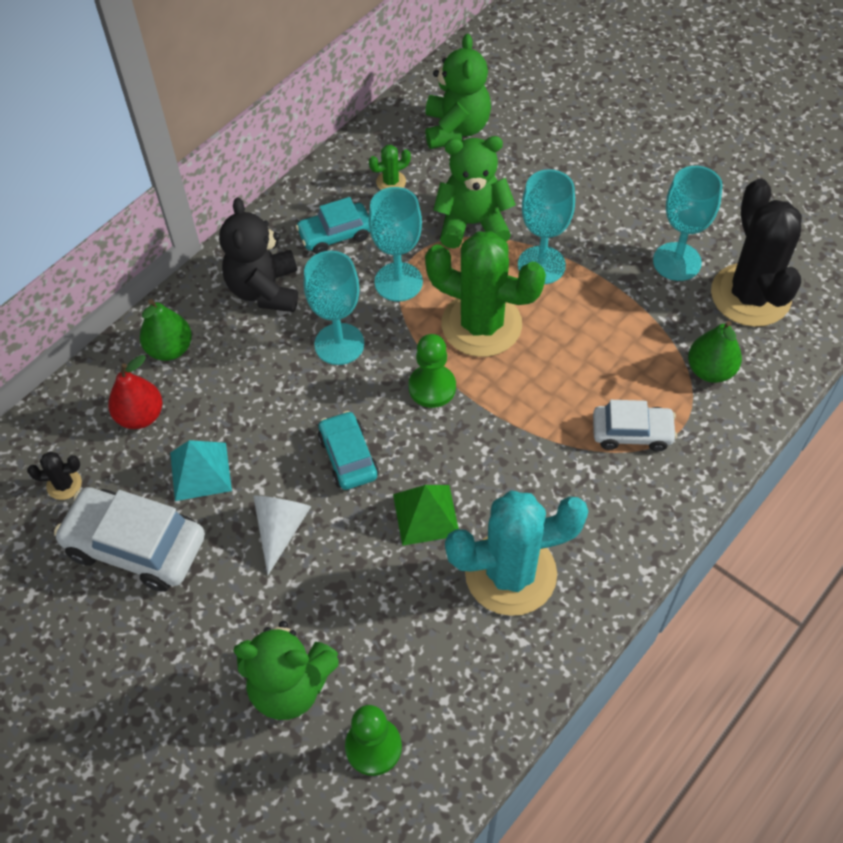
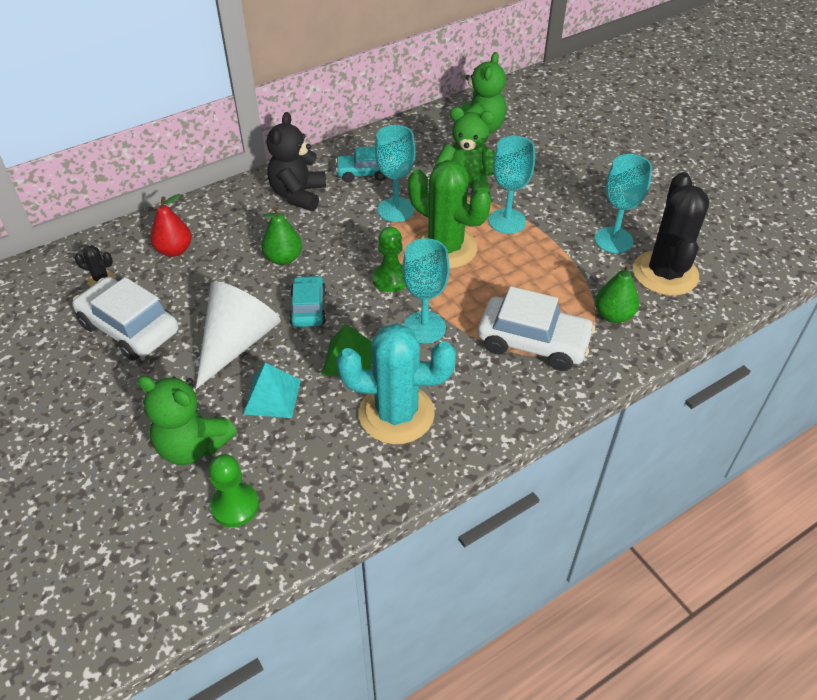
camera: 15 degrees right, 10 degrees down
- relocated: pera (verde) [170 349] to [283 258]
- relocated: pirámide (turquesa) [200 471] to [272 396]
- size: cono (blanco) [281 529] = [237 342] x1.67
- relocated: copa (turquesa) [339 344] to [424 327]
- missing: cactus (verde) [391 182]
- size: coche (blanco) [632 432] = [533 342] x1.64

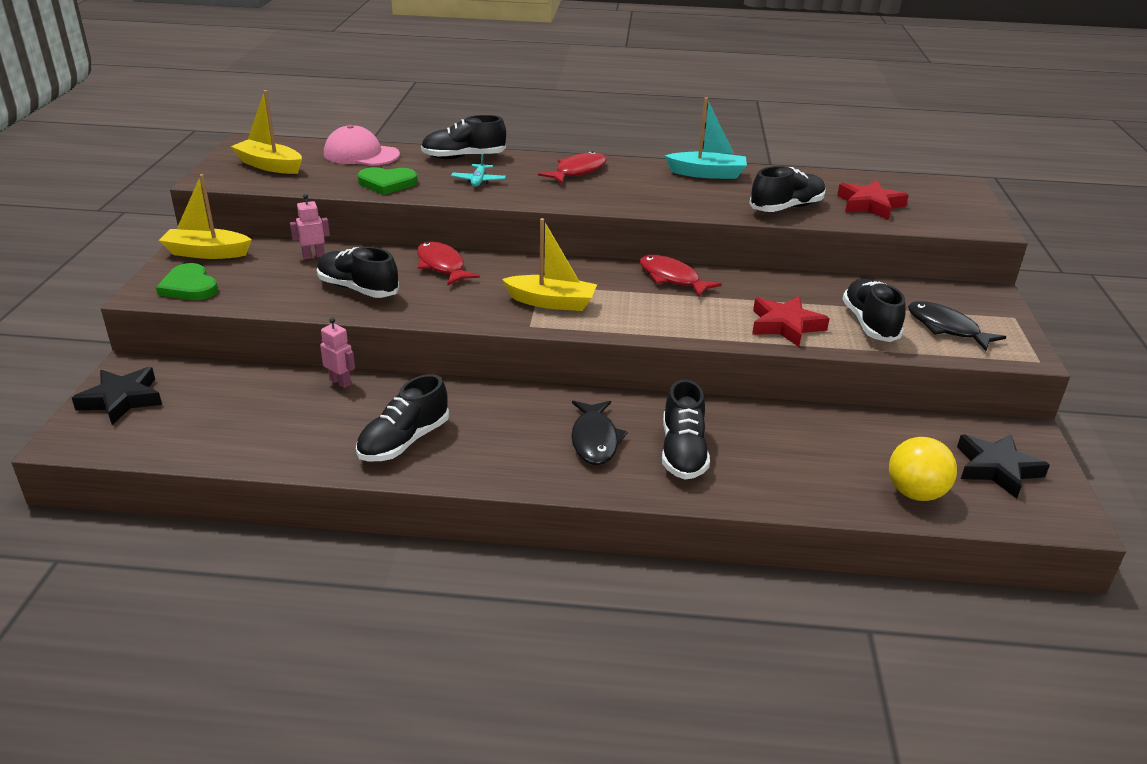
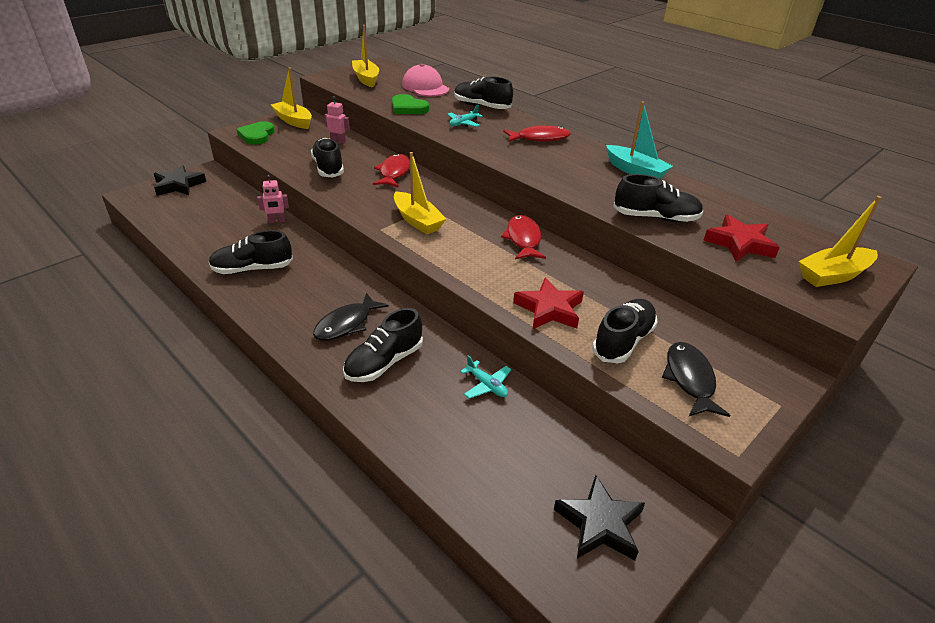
camera: 40 degrees right, 5 degrees up
- spun: robot (rosa) [340 382] = [277 221] 90 degrees clockwise
- missing: pelota (amarillo) [915 493]
- appeared: avión (turquesa) [487 385]
- appeared: barco (amarillo) [833 275]

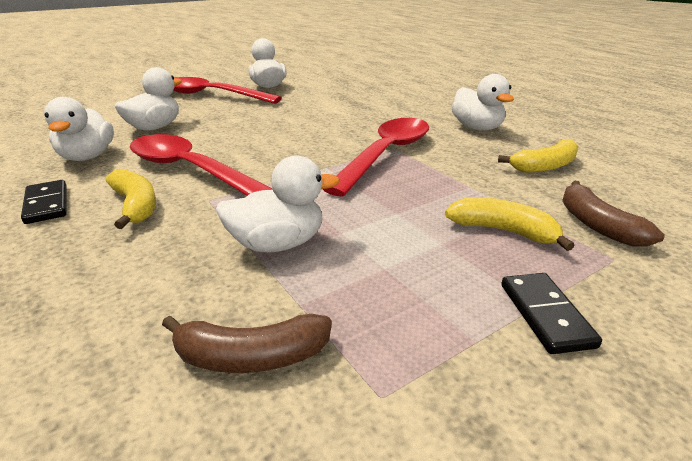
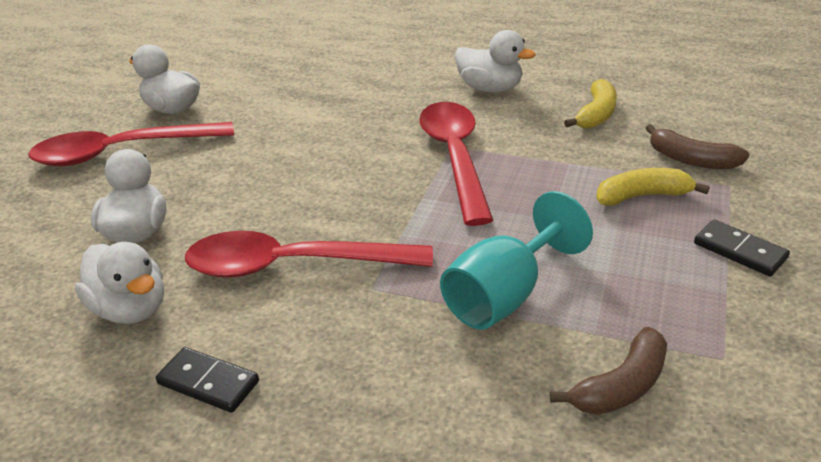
camera: 35 degrees left, 5 degrees up
- missing: plátano (amarillo) [136 205]
- exchanged: pato (blanco) [278 244] to copa (turquesa) [504 295]

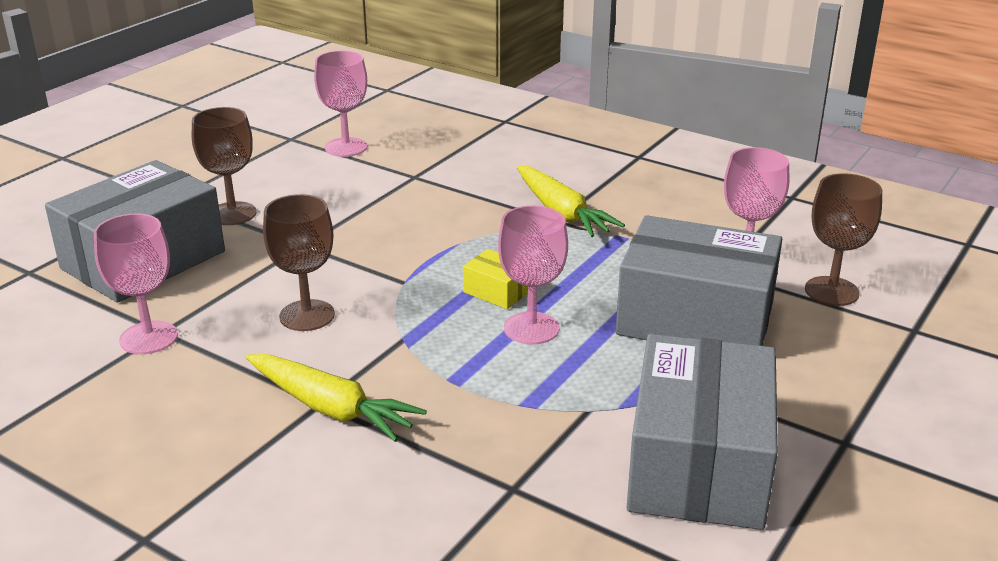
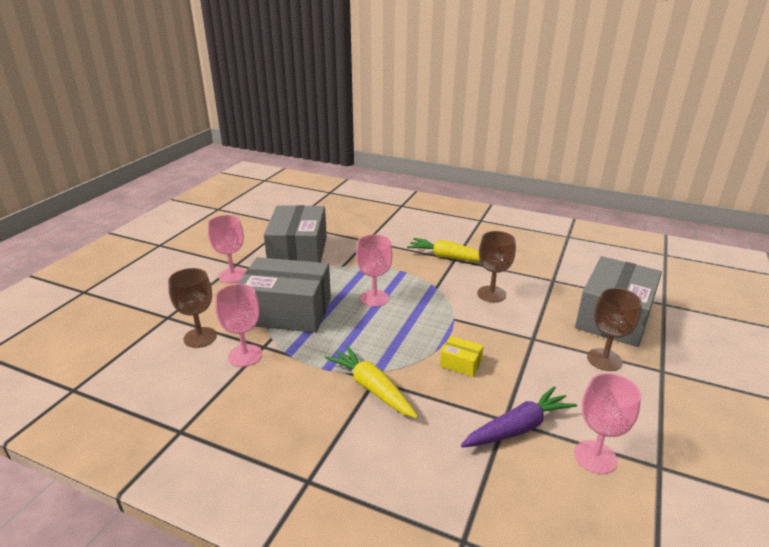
camera: 170 degrees right, 0 degrees up
- relocated: copa (rosa) [148 338] to [232 275]
- relocated: caja (amarillo) [497 291] to [460 363]
- appeared: zanahoria (morado) [518 427]

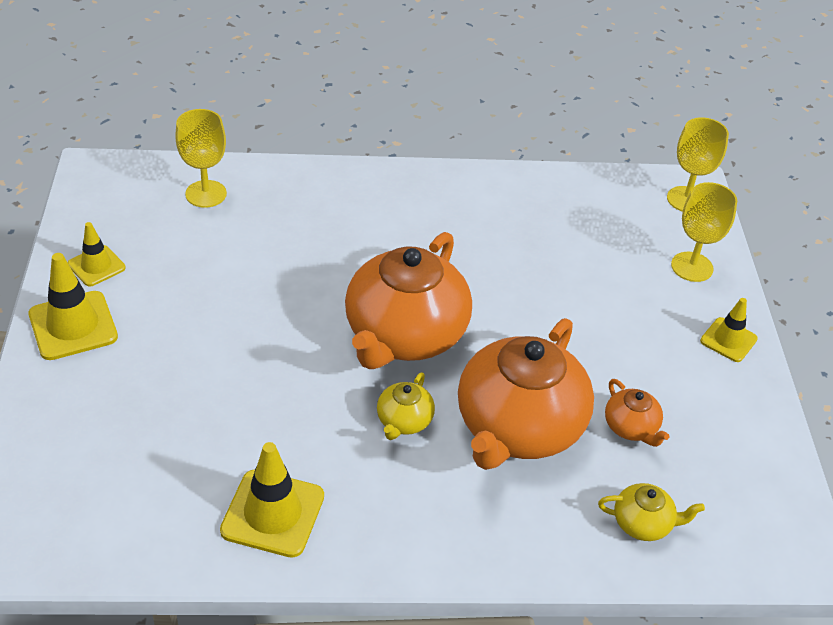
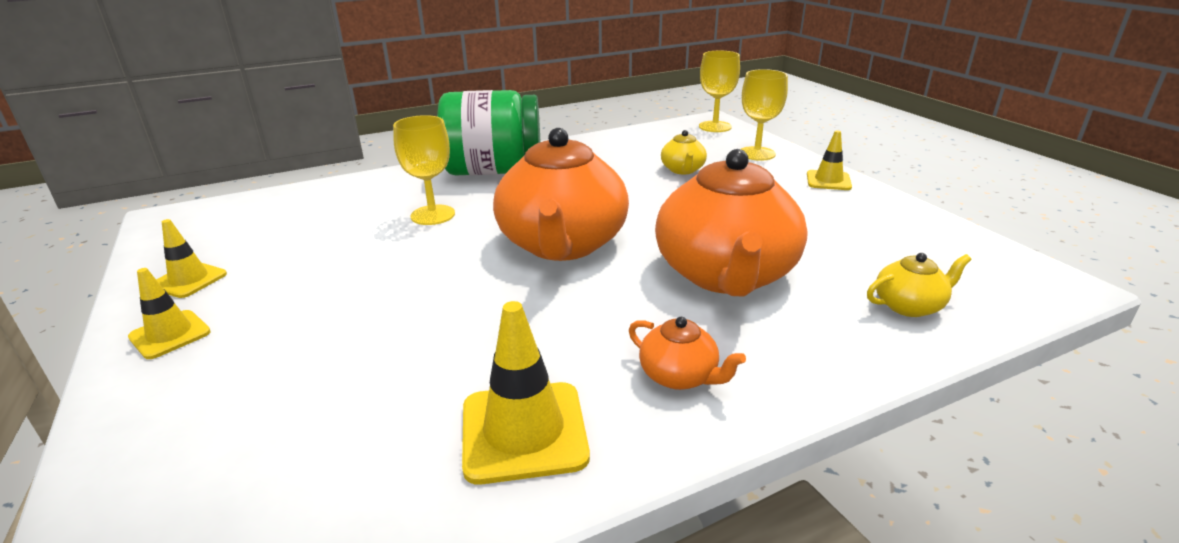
camera: 20 degrees left, 15 degrees down
- size: cono de tráfico (amarillo) [73 326] = [170 335] x0.62
- relocated: copa (amarillo) [206 194] to [433 215]
- relocated: tetera (amarillo) [404 421] to [683 170]
- relocated: tetera (naranja) [631 427] to [679 376]
- appeared: tarro (verde) [494 171]

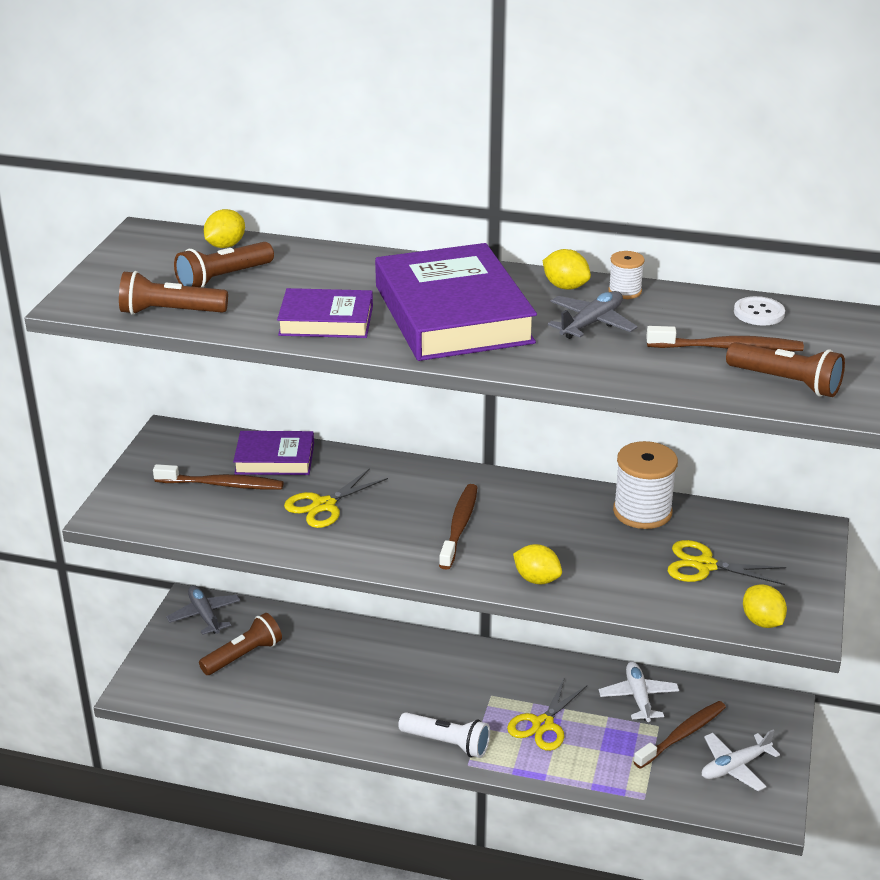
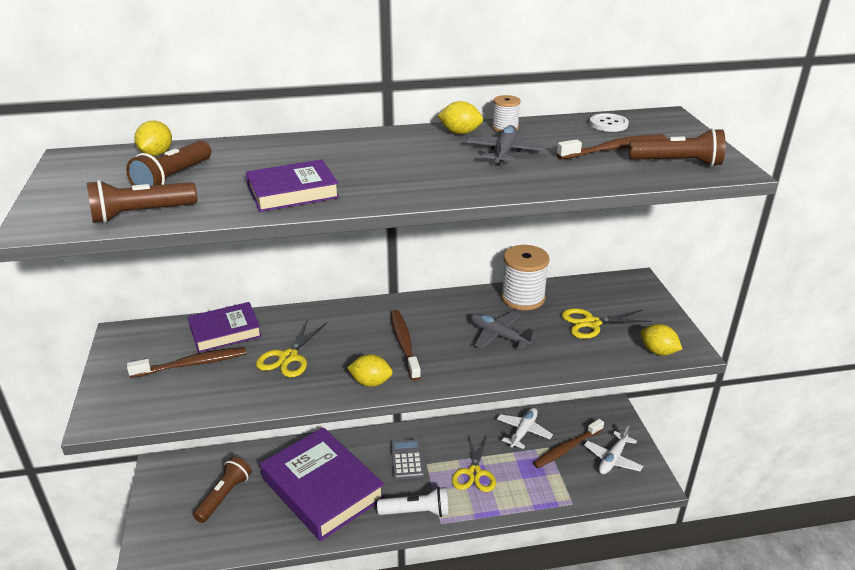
camera: 25 degrees left, 0 degrees up
- relocated: avión (gris) [204 615] to [498 336]
- relocated: libro (morado) [453 314] to [322 488]
- relocated: limón (amarillo) [537 579] to [371 382]
- spun: avión (blanco) [638 697] = [523 431] 60 degrees clockwise
- spun: cepillo de dientes (marrón) [682 735] = [567 448] 150 degrees counterclockwise
- appeared: calculadora (gris) [407 459]

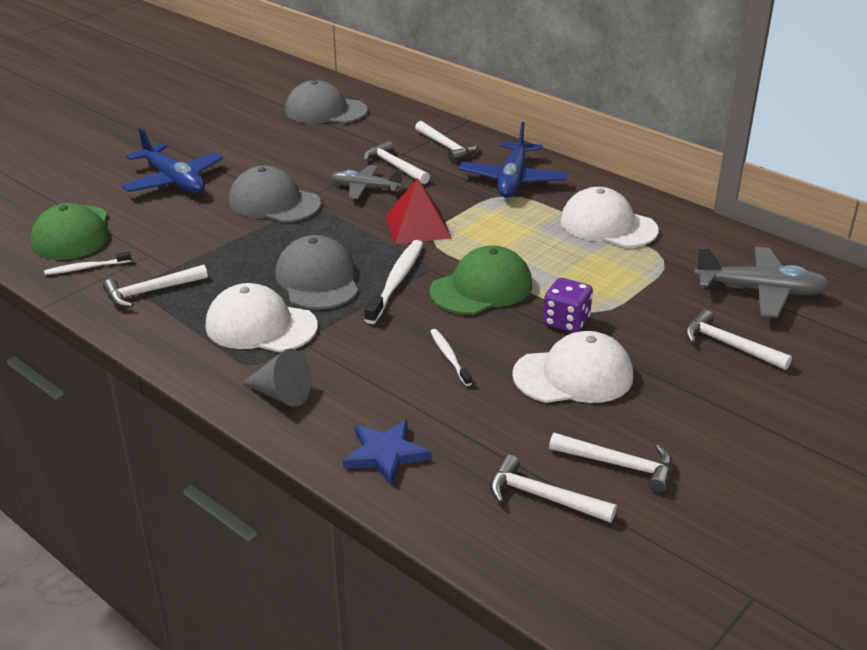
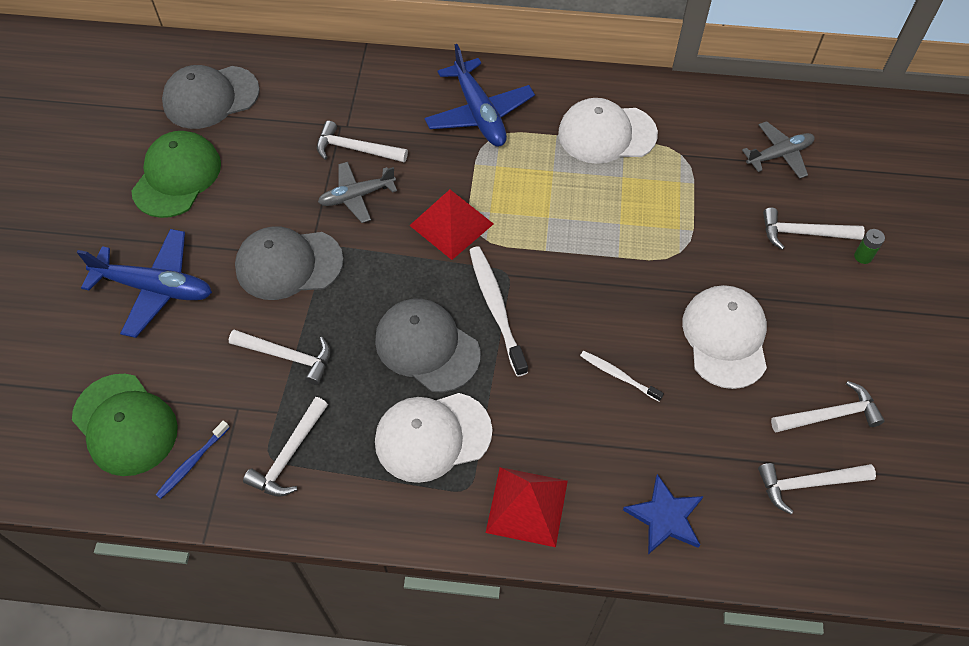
camera: 35 degrees left, 25 degrees up
- colour: cepillo de dientes (blanco) [86 268] to cepillo de dientes (azul) [192 463]
- exchanged: cono (gris) [281 394] to pirámide (rojo) [527 506]
- relocated: martillo (blanco) [446 147] to [288 356]
- relocated: gorra (verde) [481 288] to [177 177]
- spun: gorra (blanco) [573 375] = [725 337] 45 degrees counterclockwise
- missing: dado (morado) [566 322]
- size: avión (gris) [761 291] = [779 155] x0.65
- appeared: pila (verde) [863 256]

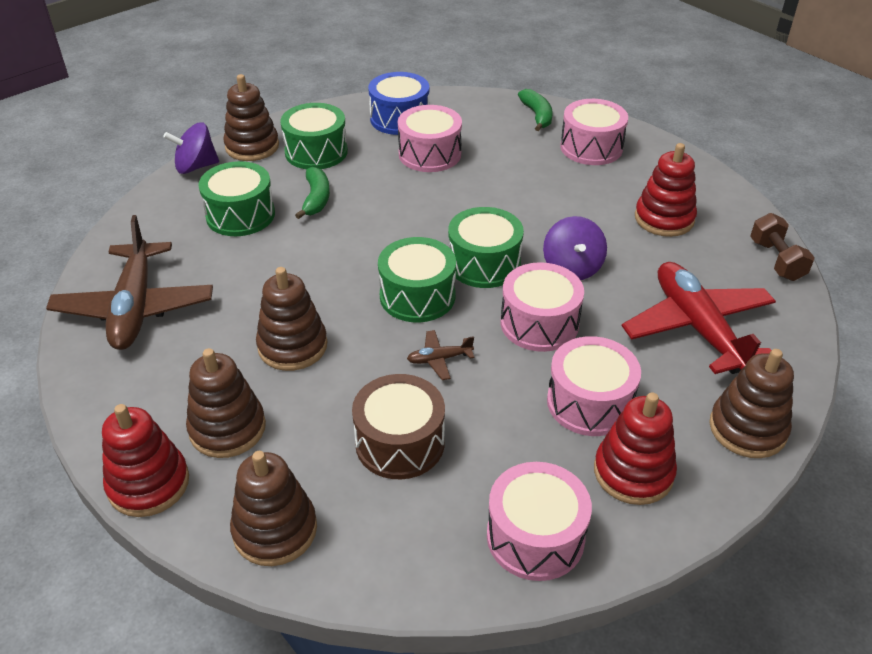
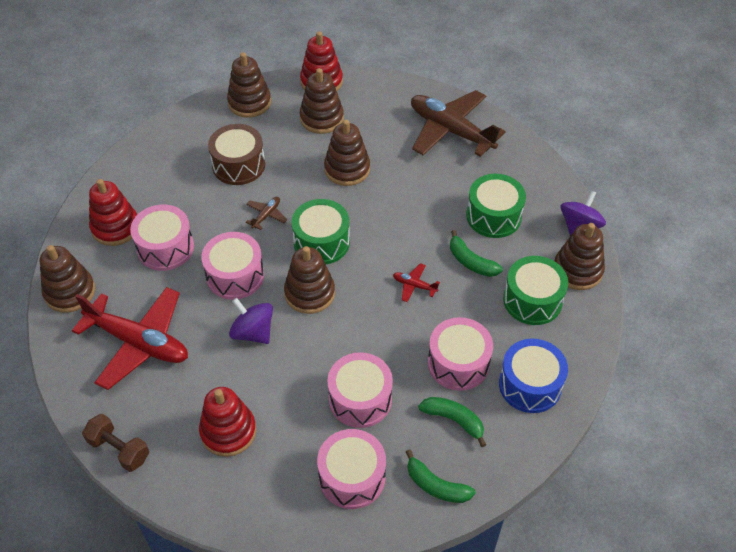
camera: 135 degrees right, 10 degrees up
- exchanged: tambor (verde) [484 264] to juguete apilable (marrón) [309 293]
- relocated: tambor (rosa) [535 537] to [360 399]
- appeared: avión (rojo) [414 285]
- appeared: plátano (verde) [454 420]

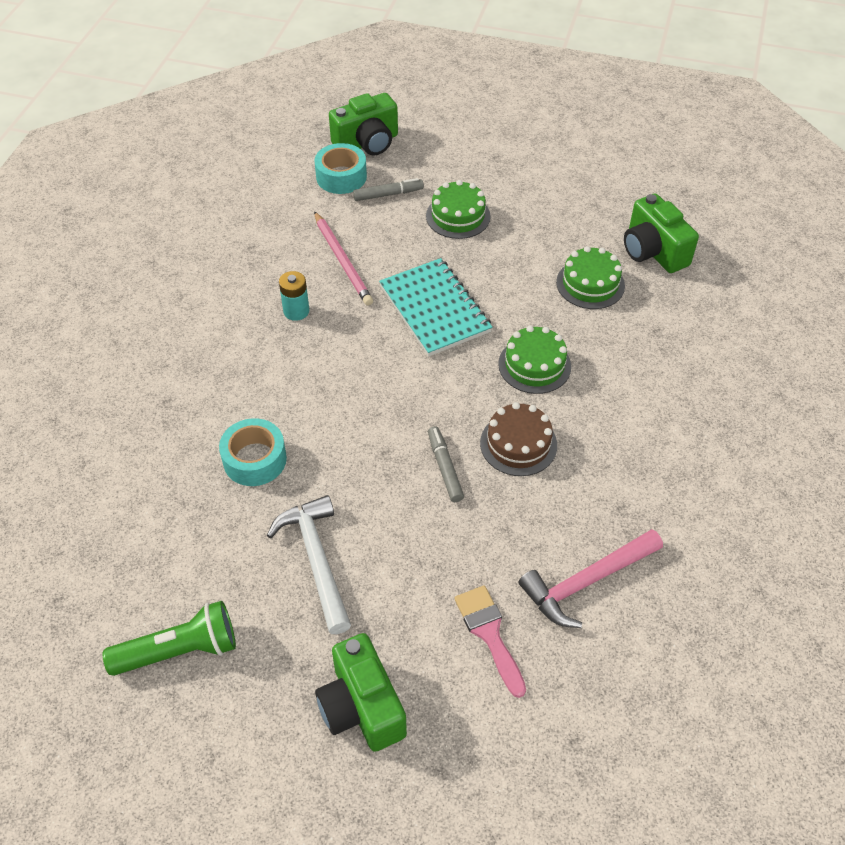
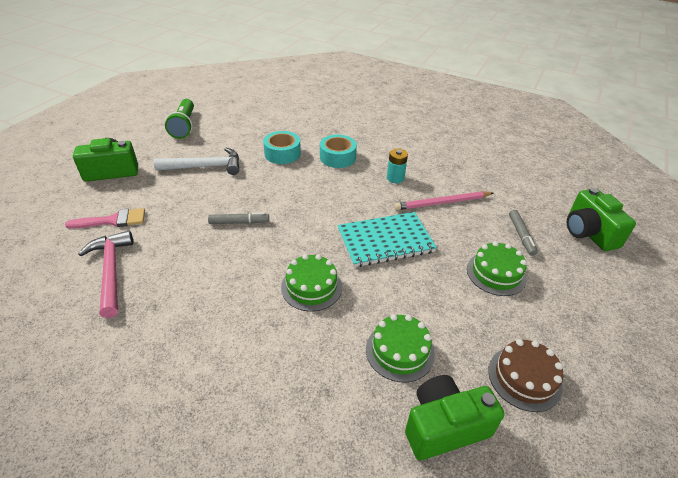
camera: 100 degrees right, 10 degrees down
- relocated: cinta adhesiva (turquesa) [341 177] to [337 157]
- relocated: tarta (marrón) [518 444] to [524 378]

